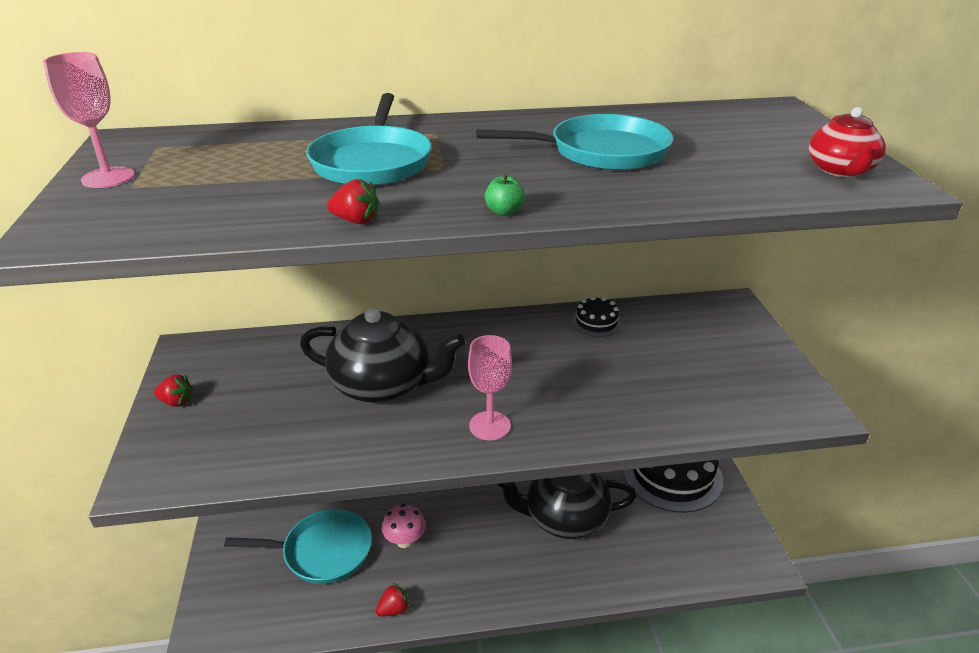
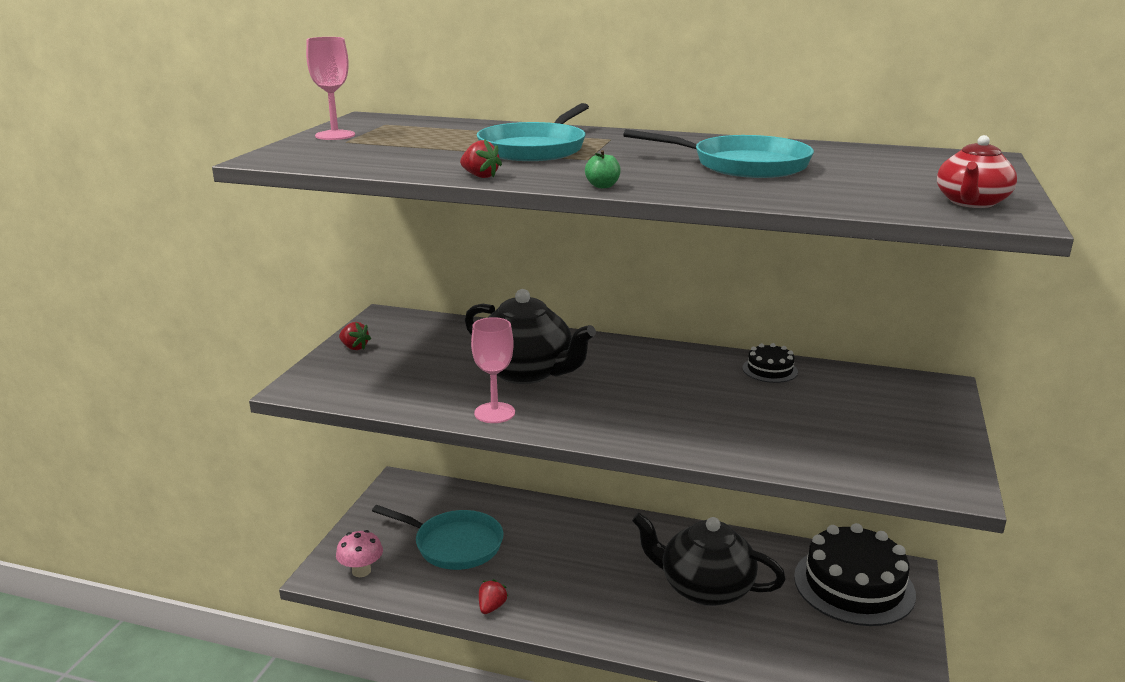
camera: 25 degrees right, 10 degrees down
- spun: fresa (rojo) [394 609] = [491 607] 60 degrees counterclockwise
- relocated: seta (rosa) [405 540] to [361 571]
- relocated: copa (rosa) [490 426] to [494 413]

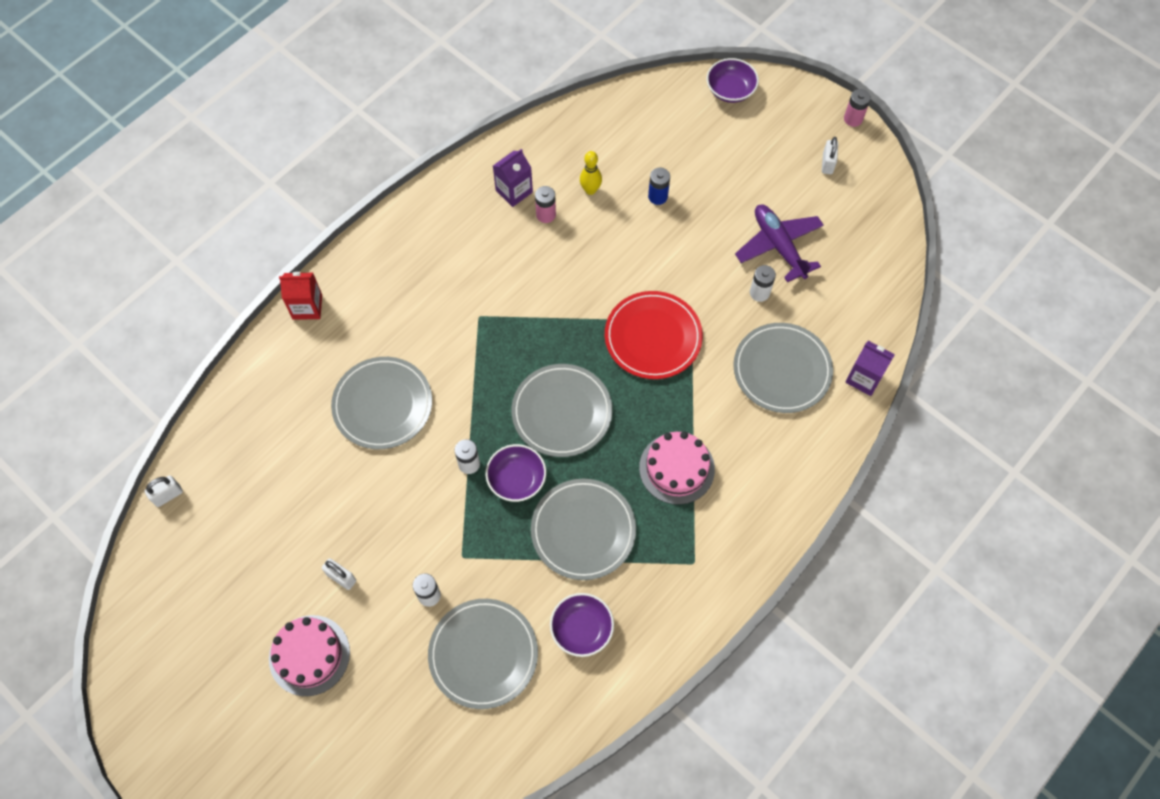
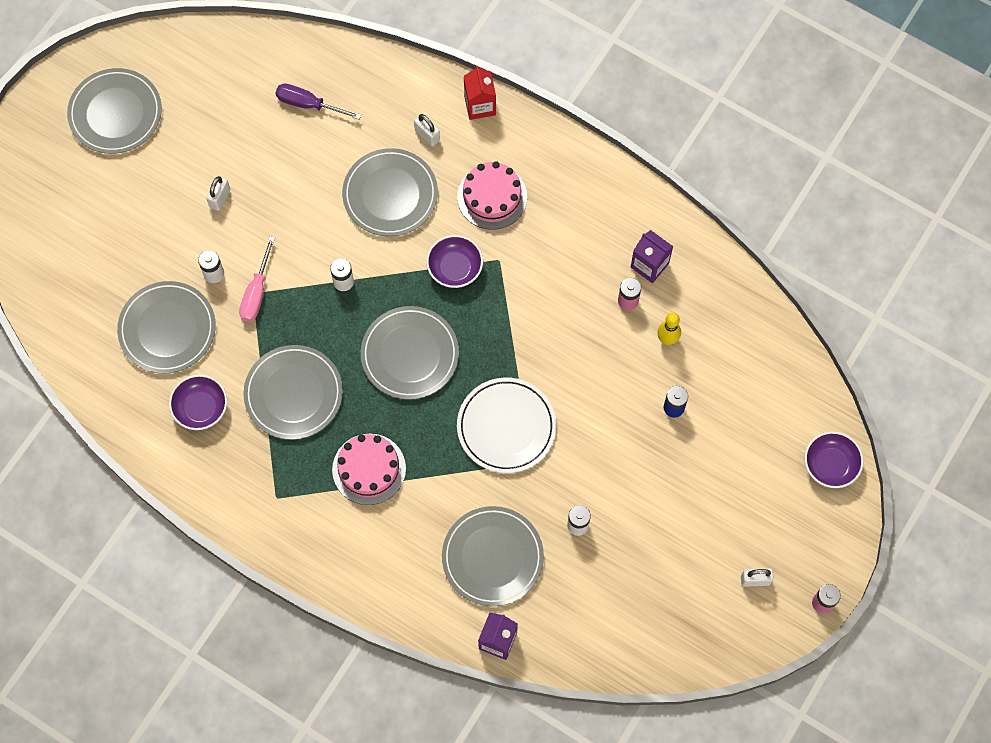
camera: 80 degrees right, 5 degrees up
- relocated: candado (blanco) [168 495] to [427 135]
- relocated: tarta (rosa) [309 655] to [492 197]
- relocated: cuenco (morado) [516 479] to [455 268]
- colour: plato (rojo) [653 337] to plato (blanco) [506 427]
- missing: avión (morado) [778 246]
- appeared: plato (gris) [115 113]
- appeared: destornillador (rosa) [256 292]
- appeared: destornillador (morado) [308 104]

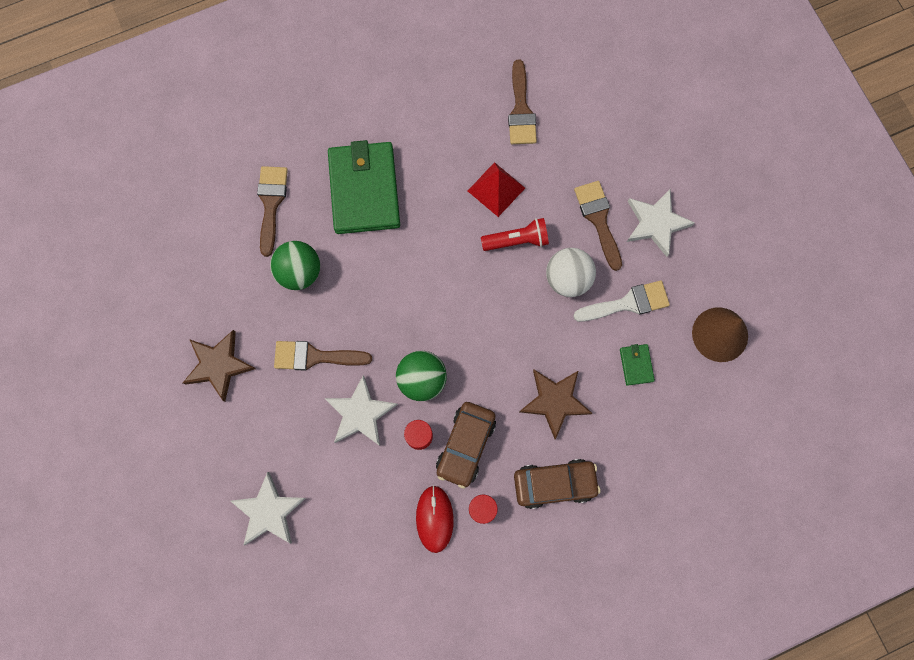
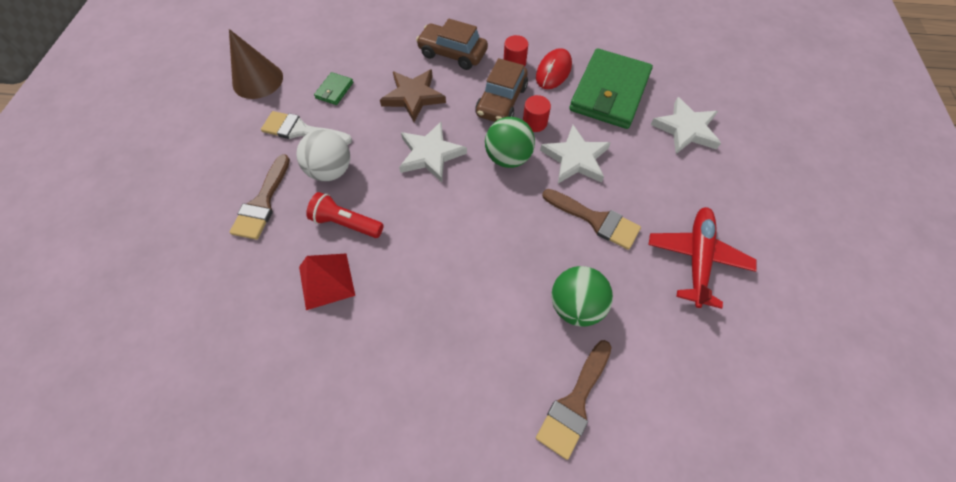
camera: 150 degrees left, 15 degrees down
- exchanged: estrella (marrón) [218 365] to avión (rojo) [696 258]
- relocated: cartera (verde) [364 190] to [609 92]
- spun: coche (marrón) [465 445] = [501 101] 150 degrees clockwise
- missing: pincel (marrón) [521 110]
- relocated: estrella (blanco) [656 223] to [430 154]

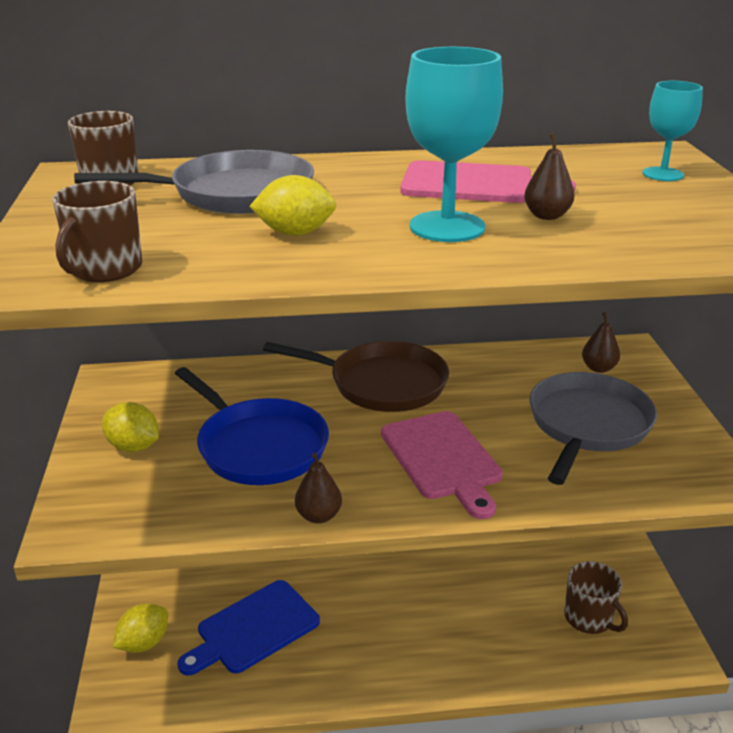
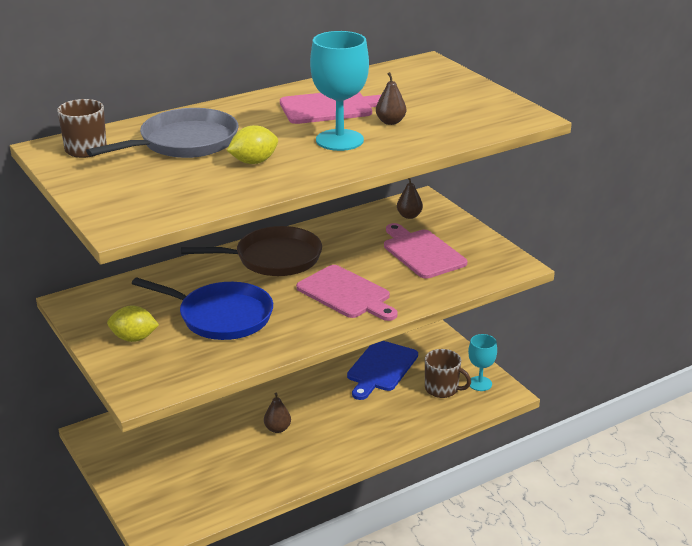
camera: 25 degrees left, 0 degrees up
- missing: taza (marrón) [105 269]
- missing: limón (amarillo) [144 643]
- relocated: tabla de cortar (azul) [253 629] to [381 368]
- relocated: pera (marrón) [318 516] to [277 429]
- exchanged: sartén (gris) [587 425] to tabla de cortar (rosa) [422 252]
- relocated: copa (turquesa) [662 174] to [480 383]

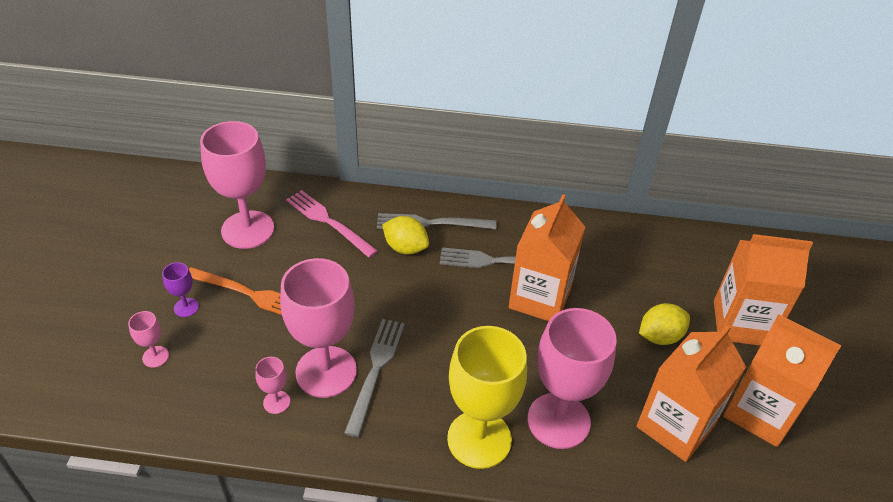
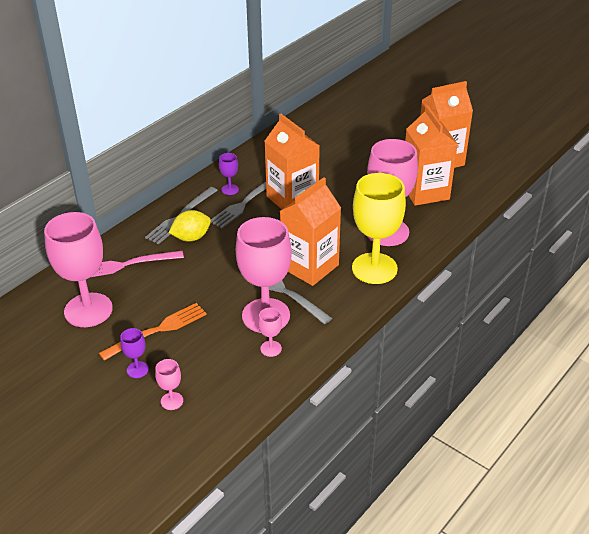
camera: 55 degrees left, 5 degrees down
- missing: limón (amarillo) [660 336]
- relocated: cartón de leche (naranja) [741 323] to [310 266]
- appeared: copa (morado) [230 189]

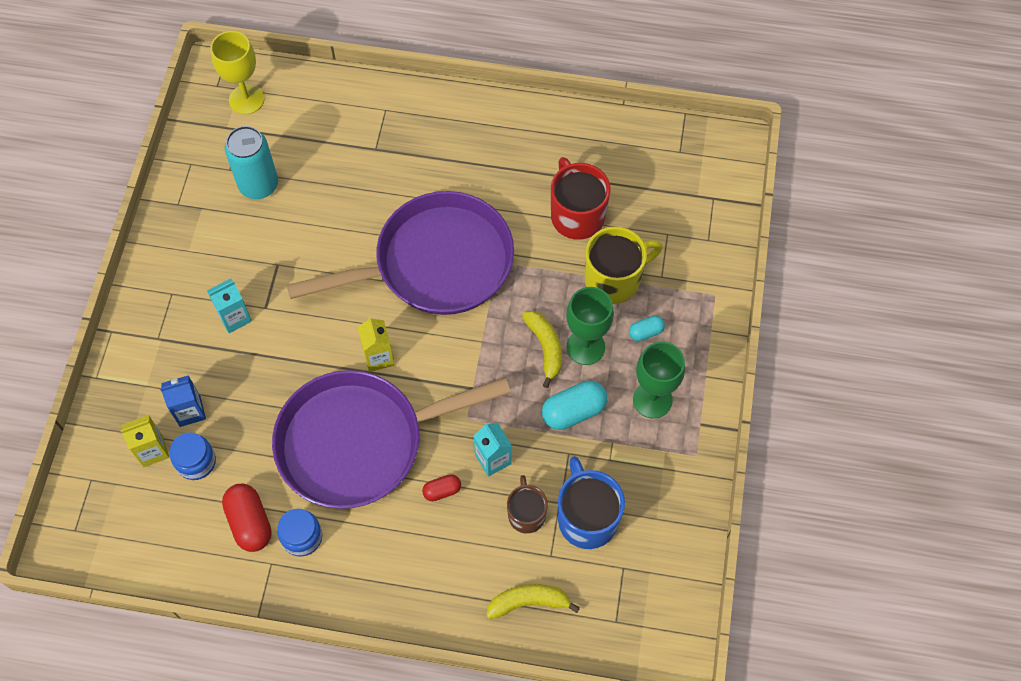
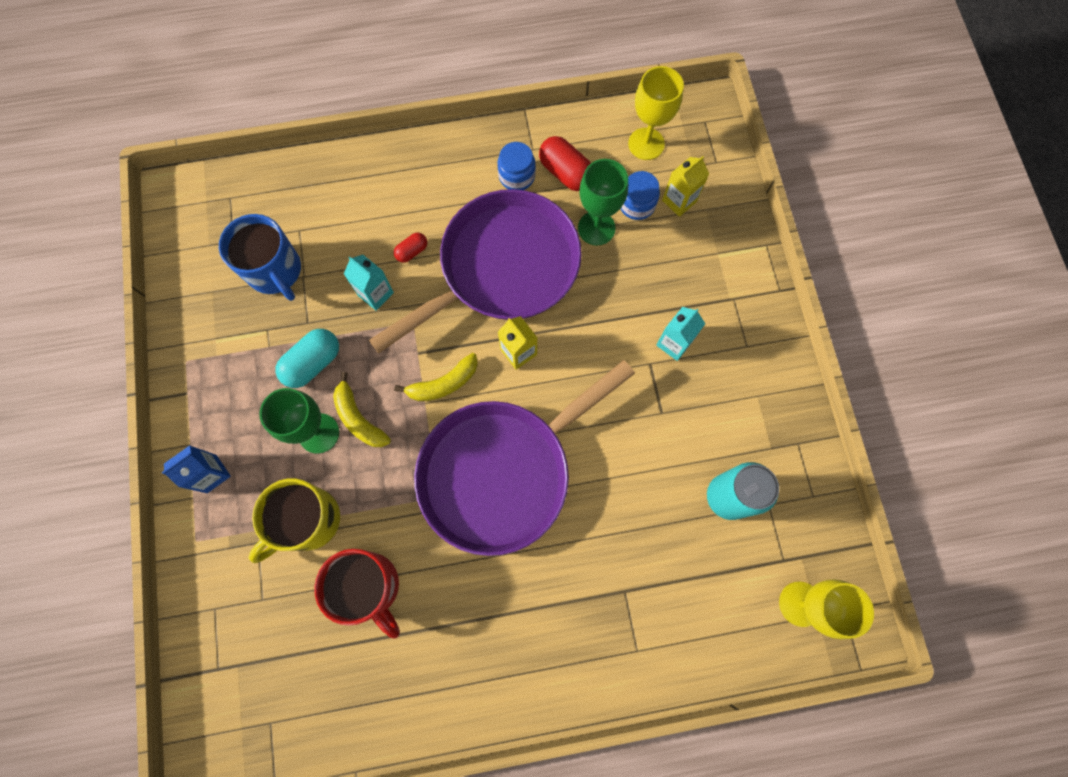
camera: 160 degrees right, 10 degrees up
- relocated: cartón de leche (azul) [190 411] to [212 474]
- relocated: plátano (amarillo) [529 602] to [443 383]
- missing: taza (marrón) [526 514]
- missing: cápsula (turquesa) [645 332]
- relocated: copa (verde) [652 400] to [596 228]
- appeared: copa (amarillo) [646 144]

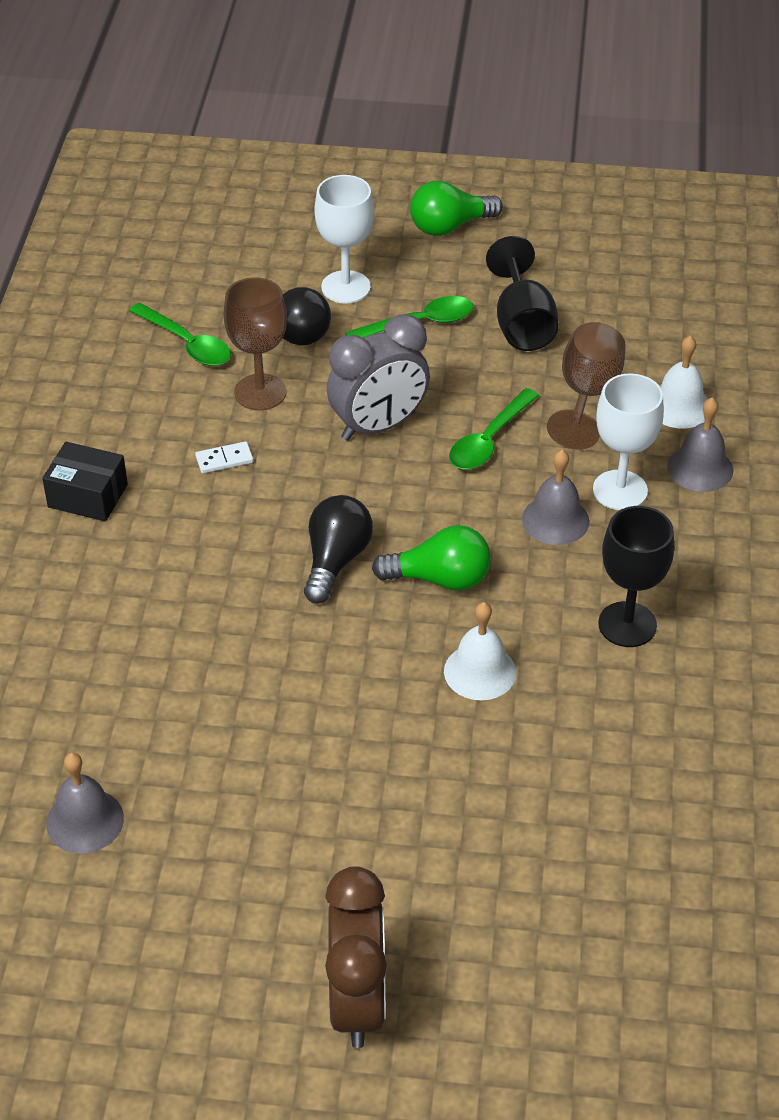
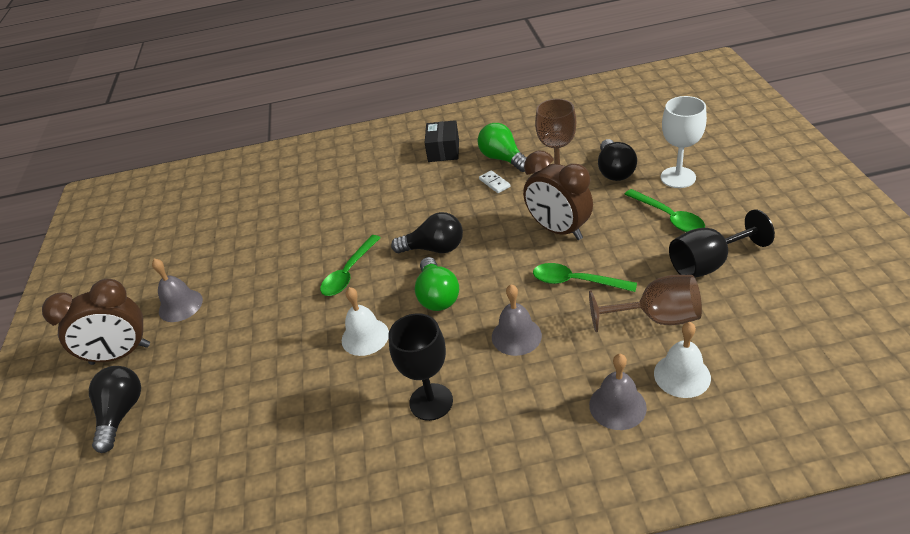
camera: 80 degrees right, 5 degrees down
- relocated: campana (gris) [85 820] to [180 305]
- relocated: cuchara (verde) [187 343] to [349 273]
- colour: despertador (gris) [378 426] to despertador (marrón) [558 230]
- relocated: bombilla (verde) [450 226] to [503 159]
- missing: copa (blanco) [620 490]
- appeared: bombilla (negro) [121 414]

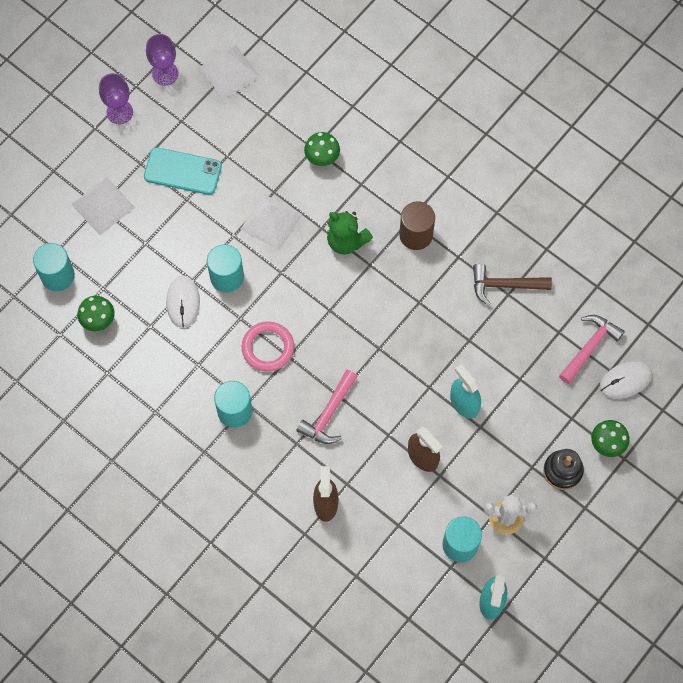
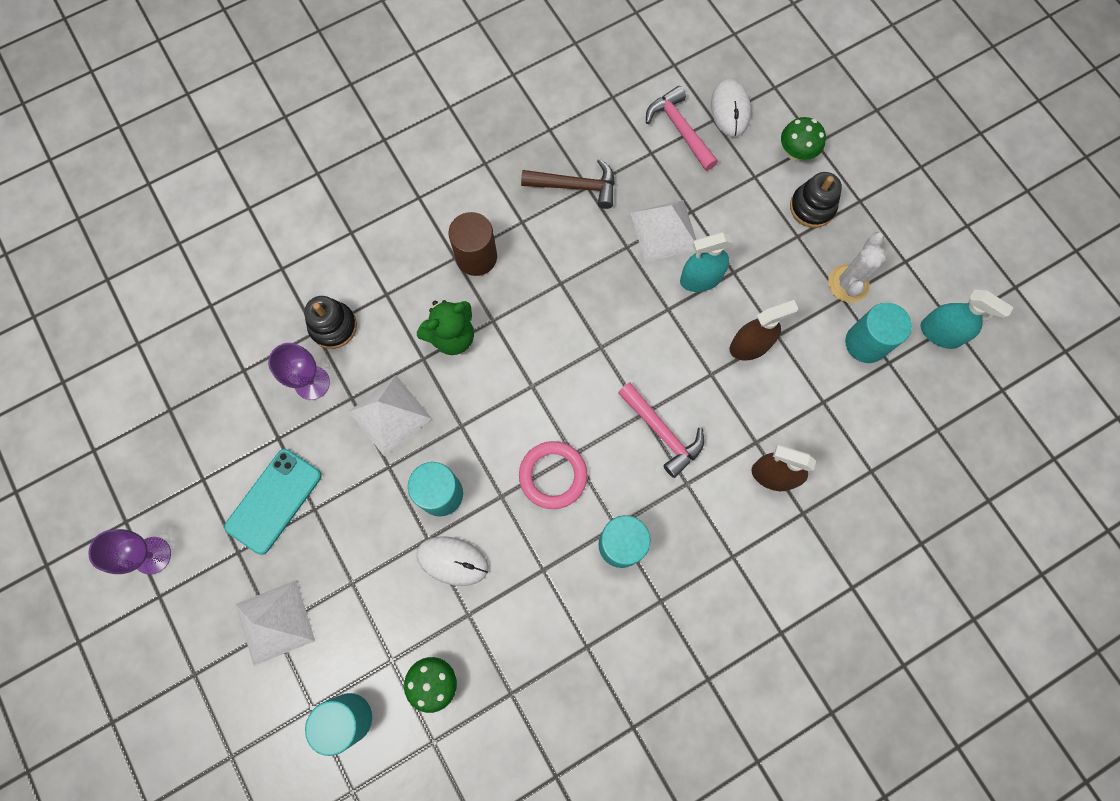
camera: 70 degrees left, 5 degrees up
- relocated: copa (morado) [165 73] to [312 383]
- relocated: pirámide (blanco) [229 72] to [664 231]
- exchanged: seta (verde) [322 158] to juguete apilable (negro) [333 326]
- spun: martillo (marrón) [505 285] = [576 186] 105 degrees counterclockwise

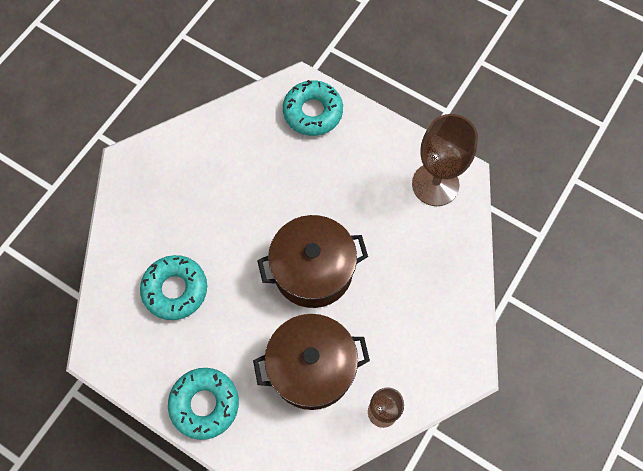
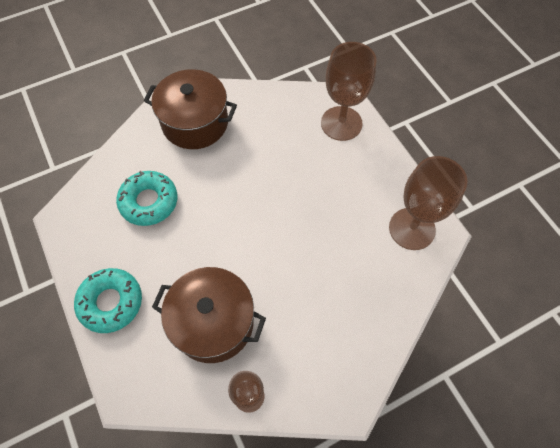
camera: 30 degrees right, 5 degrees down
- relocated: olla (marrón) [313 270] to [195 123]
- exchanged: rosquilla (turquesa) [313 112] to copa (marrón) [341 123]

